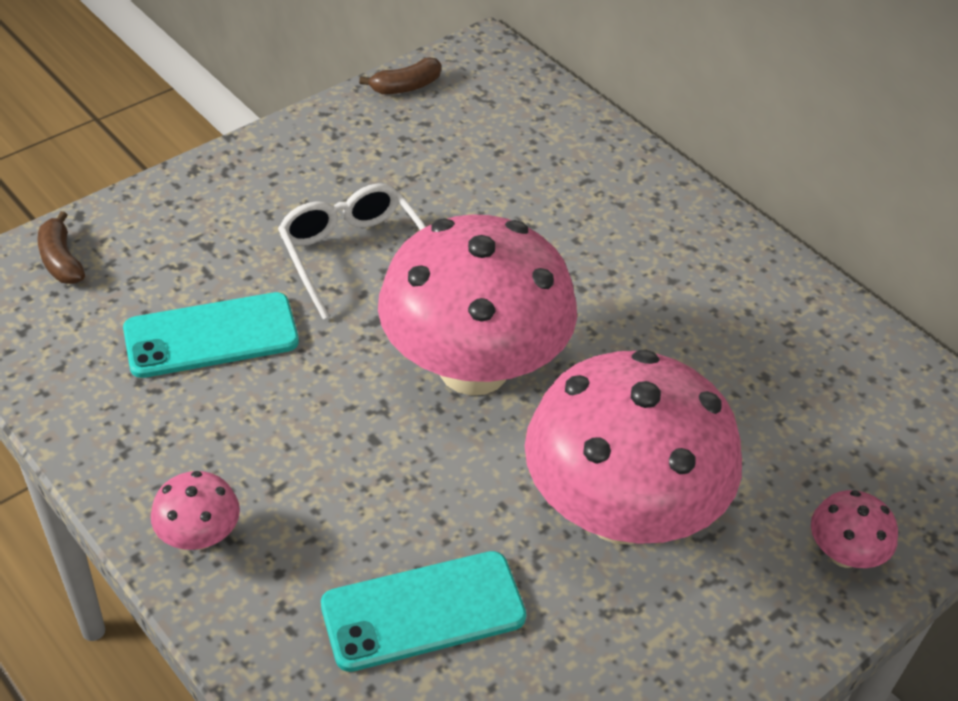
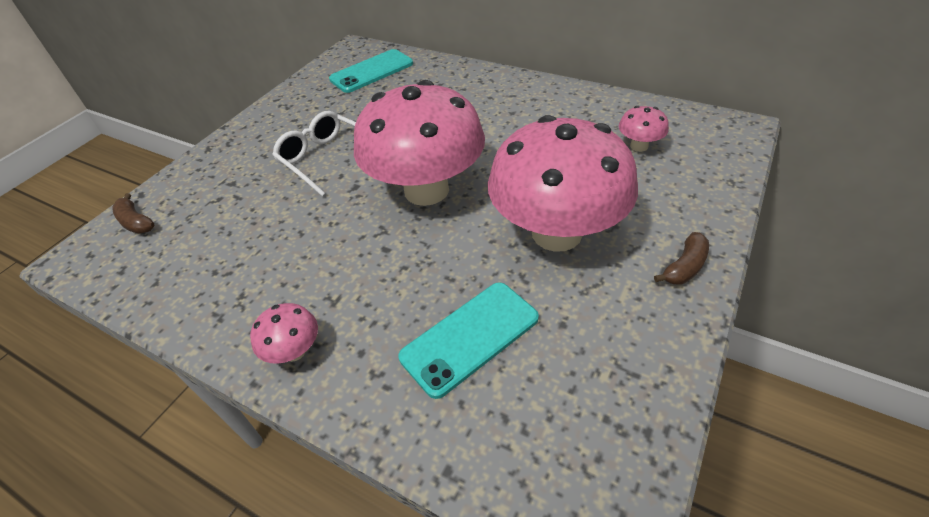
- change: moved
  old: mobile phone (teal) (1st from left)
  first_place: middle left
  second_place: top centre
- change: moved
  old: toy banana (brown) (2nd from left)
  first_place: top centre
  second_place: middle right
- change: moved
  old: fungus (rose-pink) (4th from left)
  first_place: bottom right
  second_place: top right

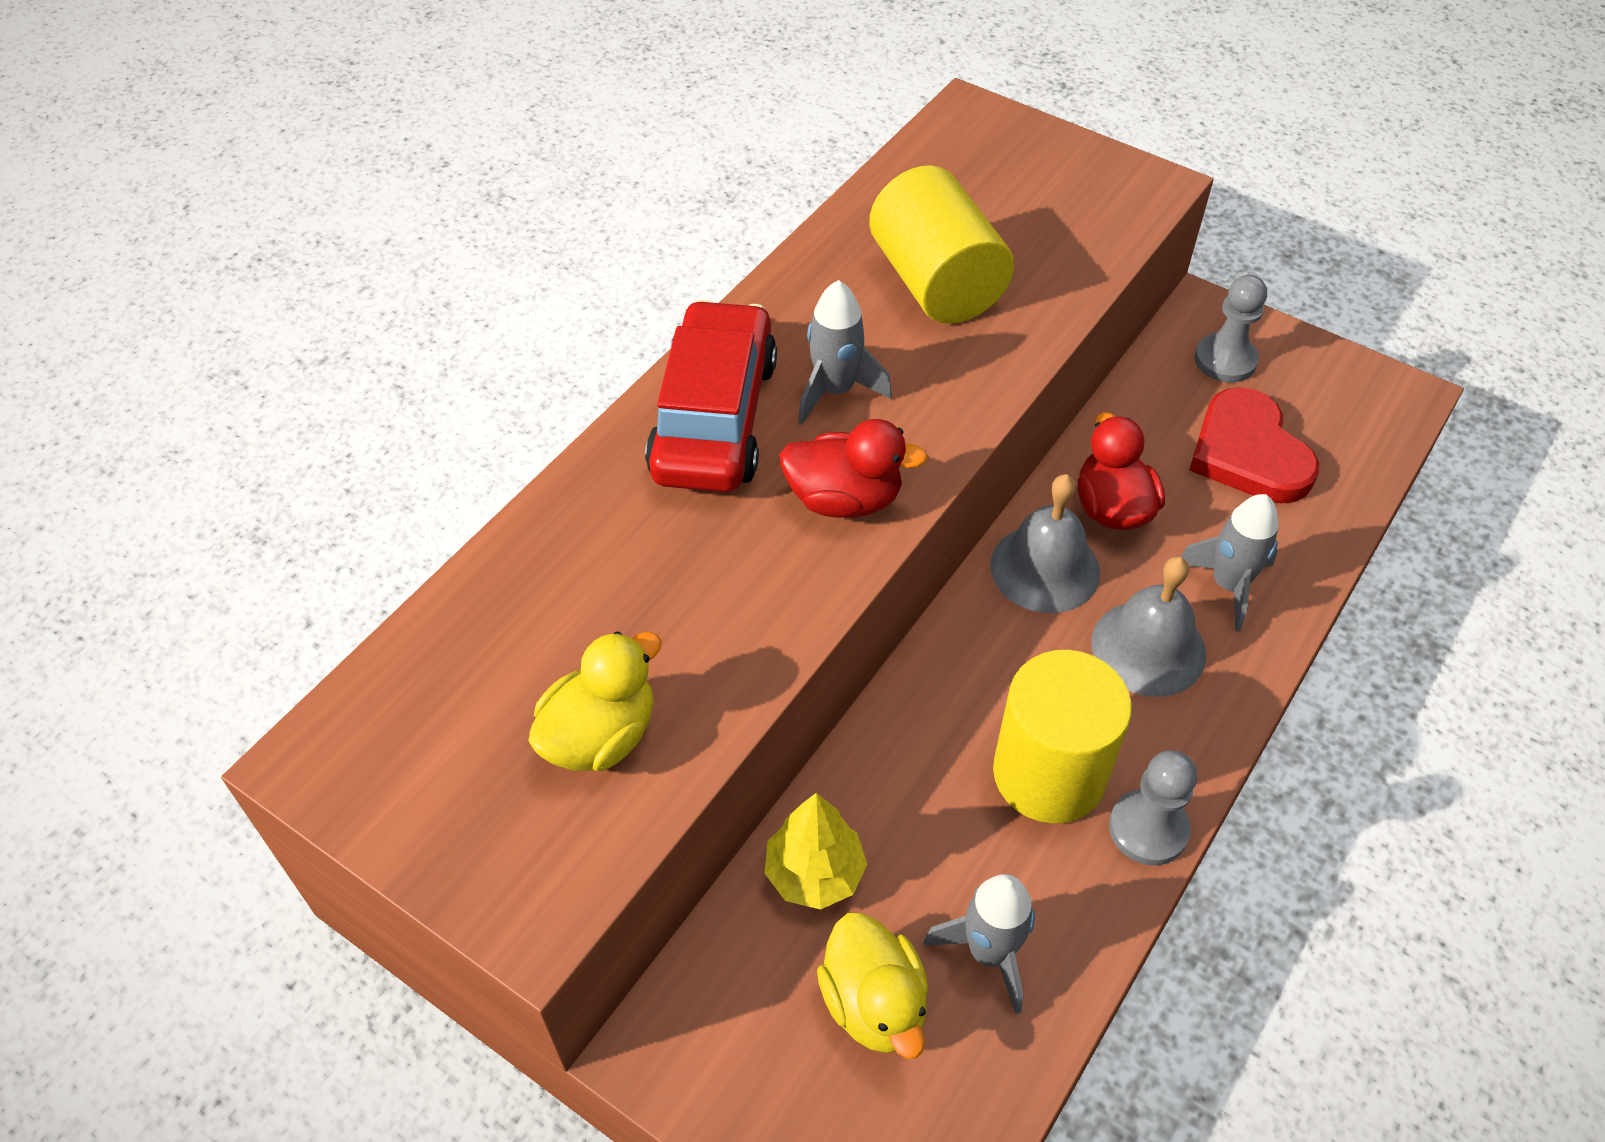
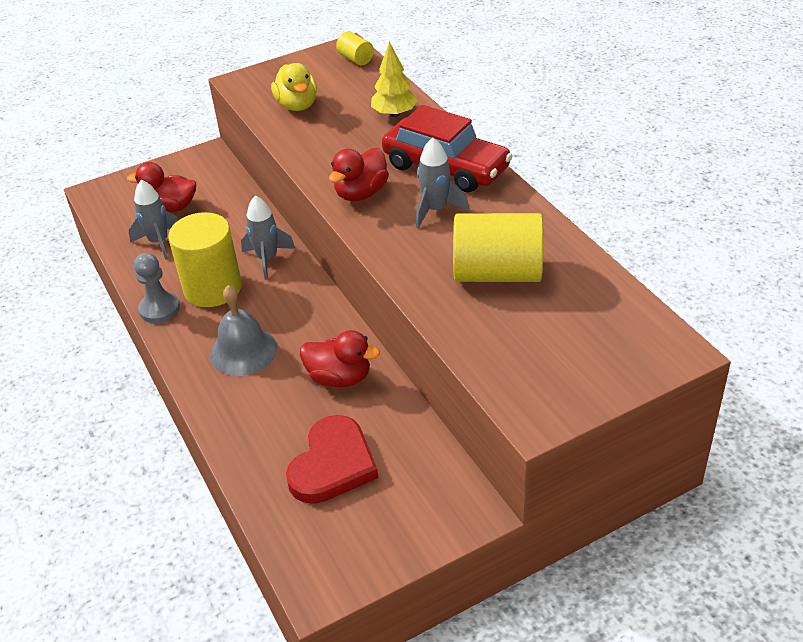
- change: removed
  old: bell (gray) (1st from left)
  first_place: centre
- change: removed
  old: chess pawn (gray) (2nd from left)
  first_place: top right
- change: added
  new: cylinder shape (golden) (2nd from left)
  second_place: top centre
- change: moved
  old: tree (golden)
  first_place: bottom centre
  second_place: top centre
- change: moved
  old: spaceship (gray) (3rd from left in the first image)
  new: spaceship (gray) (2nd from left)
  first_place: middle right
  second_place: centre
- change: recoloured
  old: duck (golden) (2nd from left)
  new: duck (scarlet) (1st from left)
  first_place: bottom centre
  second_place: top left
- change: turned
  old: heart (scarlet)
  first_place: middle right
  second_place: bottom centre
  degrees: 105

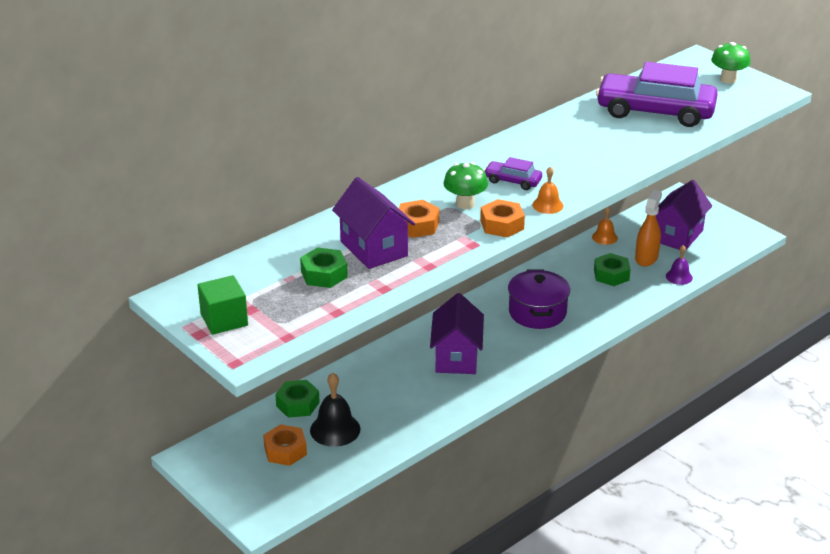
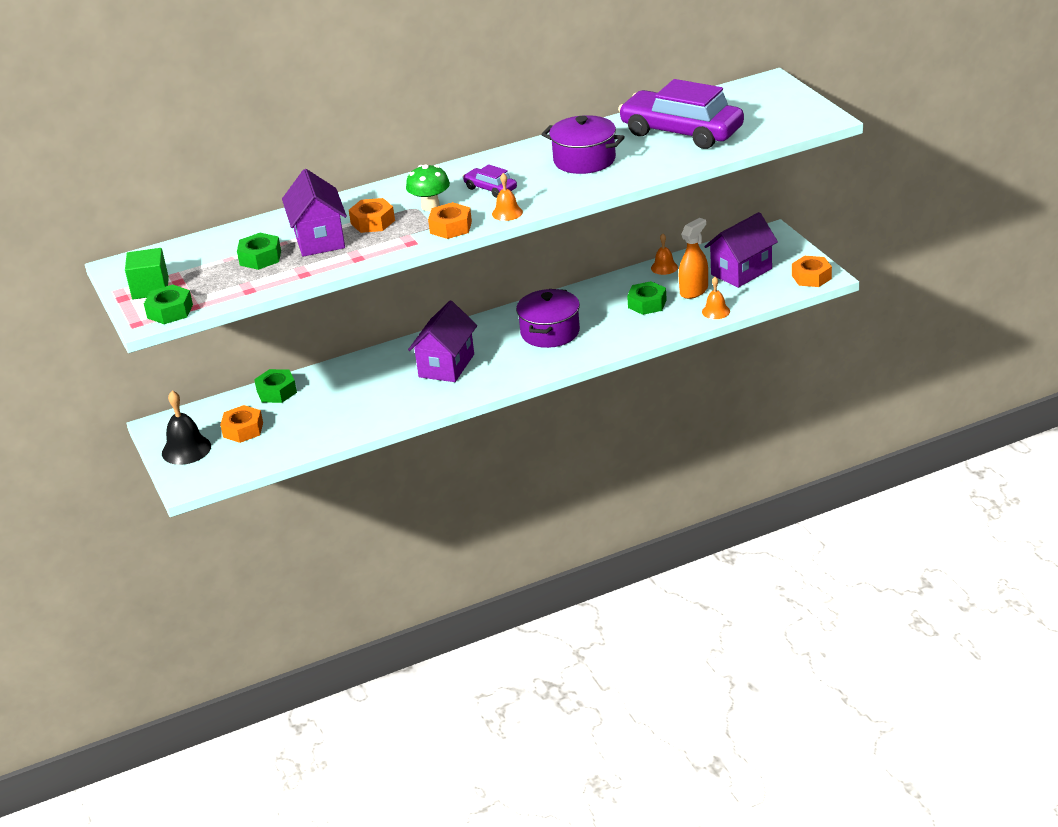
- change: removed
  old: fungus (leaf-green) (2nd from left)
  first_place: top right
- change: added
  new: hexagon nut (leaf-green) (1st from left)
  second_place: middle left
- change: added
  new: pot (royal purple) (2nd from left)
  second_place: top centre
- change: added
  new: hexagon nut (bright orange) (4th from left)
  second_place: top right
- change: moved
  old: bell (black)
  first_place: bottom centre
  second_place: middle left
- change: recoloured
  old: bell (royal purple)
  new: bell (bright orange) (3rd from left)
  first_place: middle right
  second_place: middle right

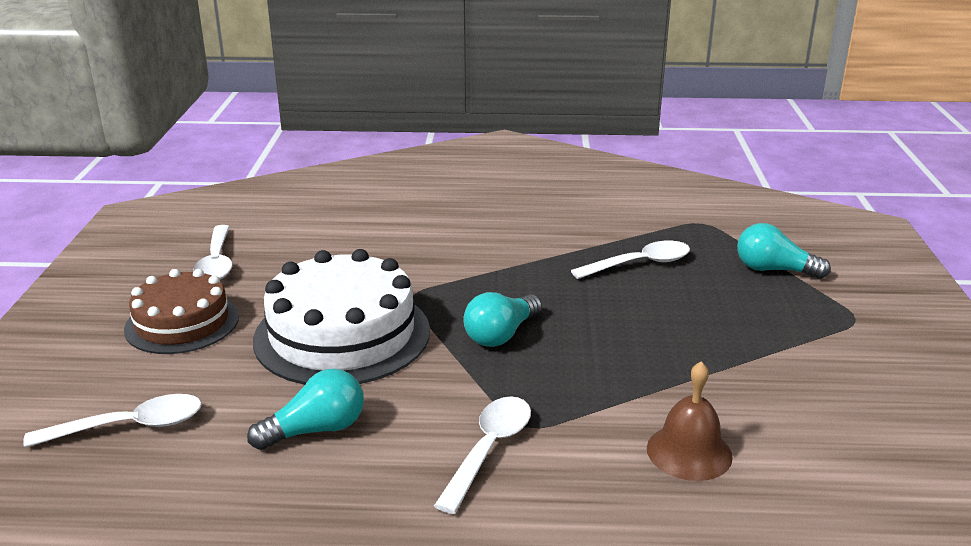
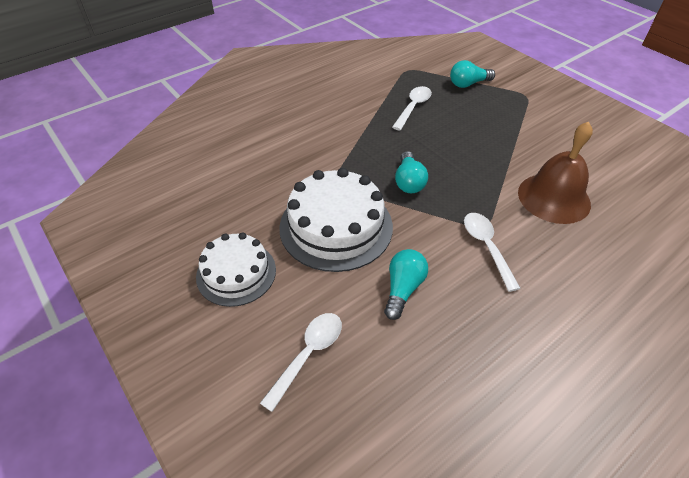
- change: removed
  old: teaspoon (pure white) (2nd from left)
  first_place: middle left
- change: recoloured
  old: gateau (brown)
  new: gateau (pure white) (1st from left)
  first_place: middle left
  second_place: centre
- change: resized
  old: bell (brown)
  first_place: bottom right
  second_place: middle right
  factor: 1.63

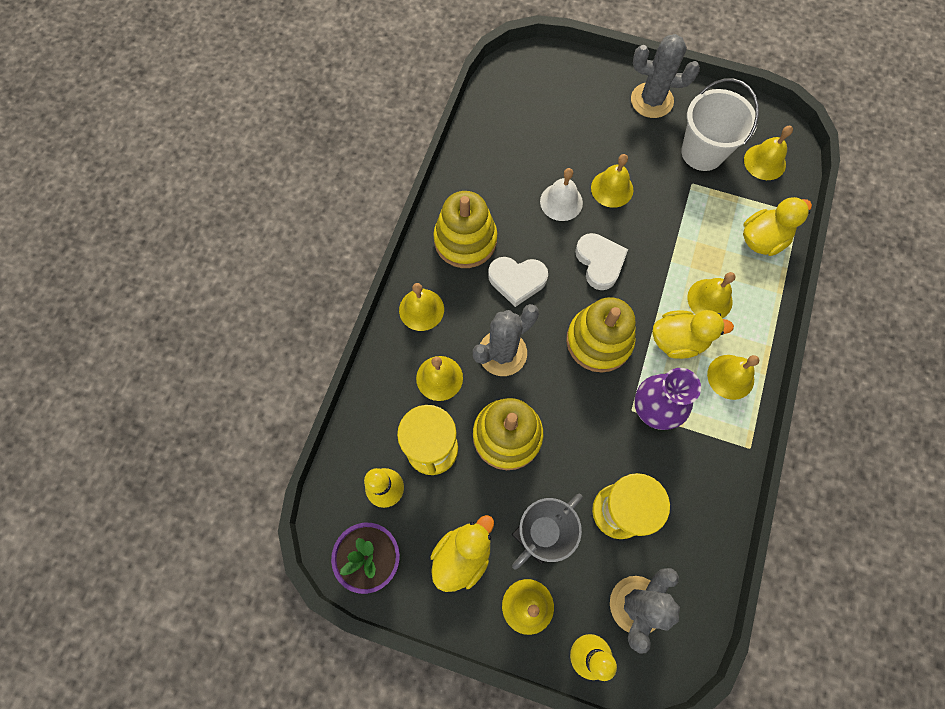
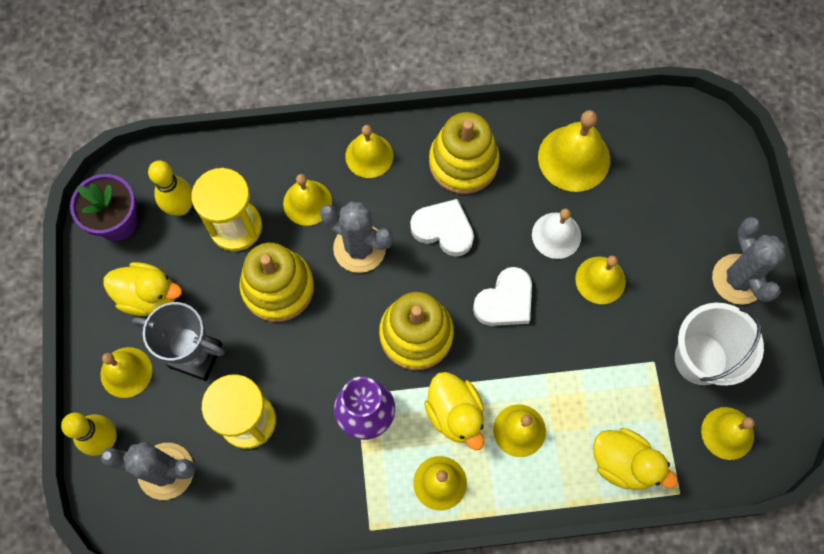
- change: added
  new: bell (golden) (6th from left)
  second_place: top right
- change: turned
  old: heart (pure white) (1st from left)
  first_place: centre
  second_place: centre
  degrees: 135

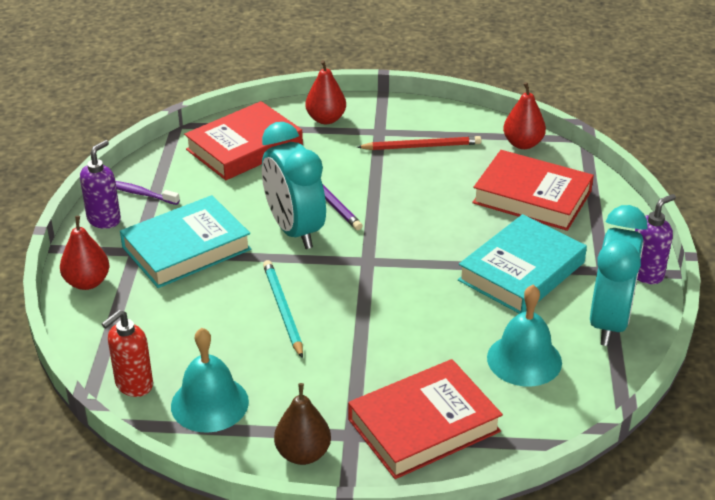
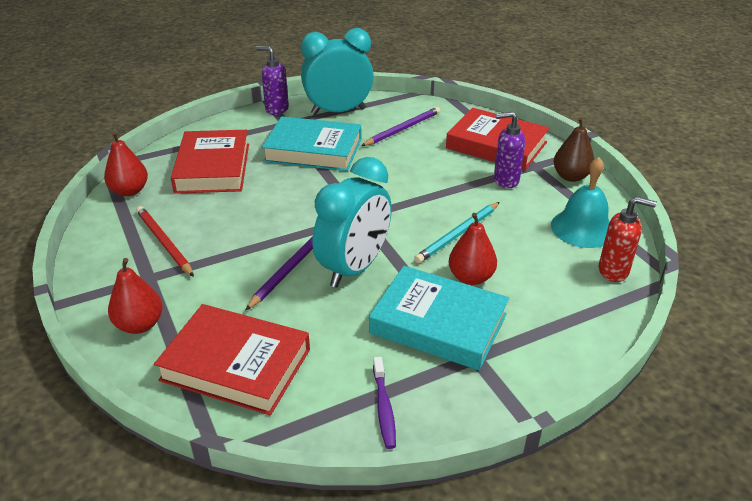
- change: moved
  old: toy pear (scarlet) (1st from left in the first image)
  new: toy pear (scarlet) (3rd from left)
  first_place: middle left
  second_place: centre
- change: moved
  old: soap pump (royal purple) (1st from left in the first image)
  new: soap pump (royal purple) (2nd from left)
  first_place: middle left
  second_place: top right
- change: replaced
  old: bell (teal) (2nd from left)
  new: wooden pencil (royal purple) (2nd from left)
  first_place: bottom right
  second_place: top centre

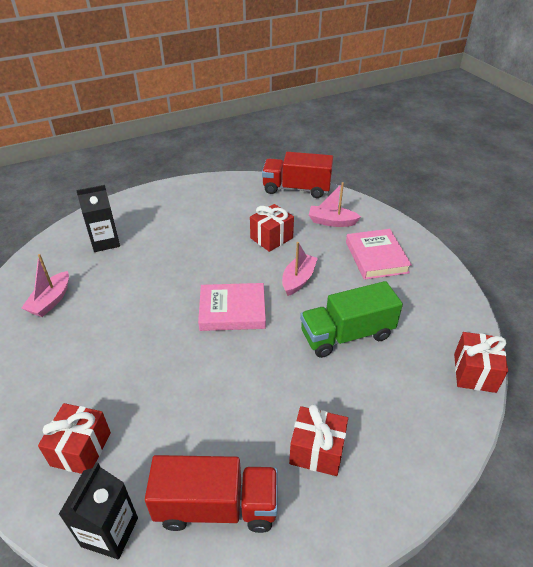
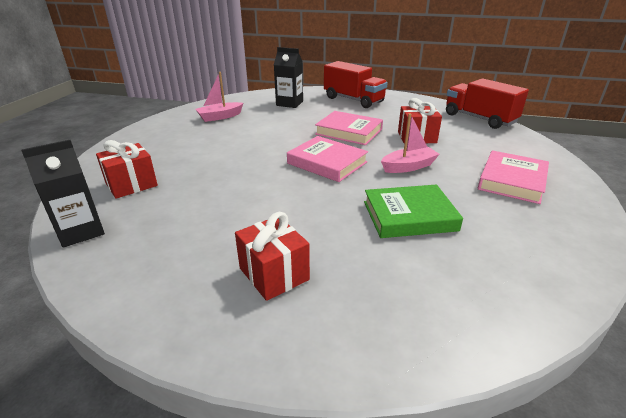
- change: removed
  old: toy boat (rose-pink) (3rd from left)
  first_place: centre
- change: removed
  old: wrapped gift (scarlet) (4th from left)
  first_place: middle right
- change: added
  new: book (rose-pink) (2nd from left)
  second_place: top centre
- change: moved
  old: toy truck (scarlet) (1st from left)
  first_place: bottom centre
  second_place: top centre
- change: replaced
  old: toy truck (leaf-green)
  new: book (leaf-green)
  first_place: centre
  second_place: centre

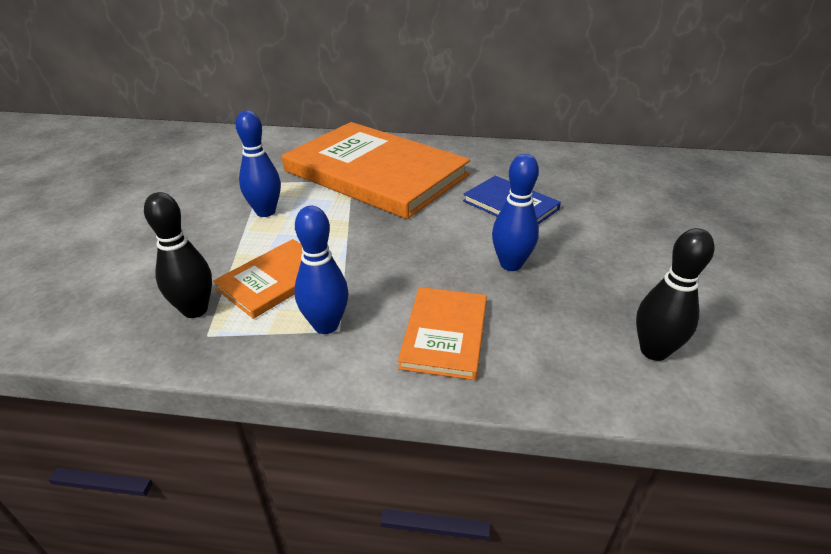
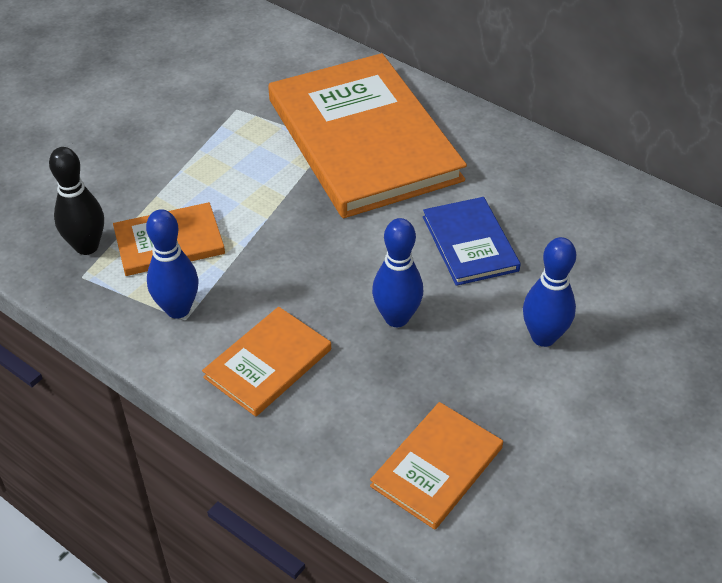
- change: moved
  old: bowling pin (blue) (1st from left in the first image)
  new: bowling pin (blue) (3rd from left)
  first_place: top left
  second_place: middle right
- change: replaced
  old: bowling pin (black) (2nd from left)
  new: book (bright orange) (4th from left)
  first_place: middle right
  second_place: bottom centre

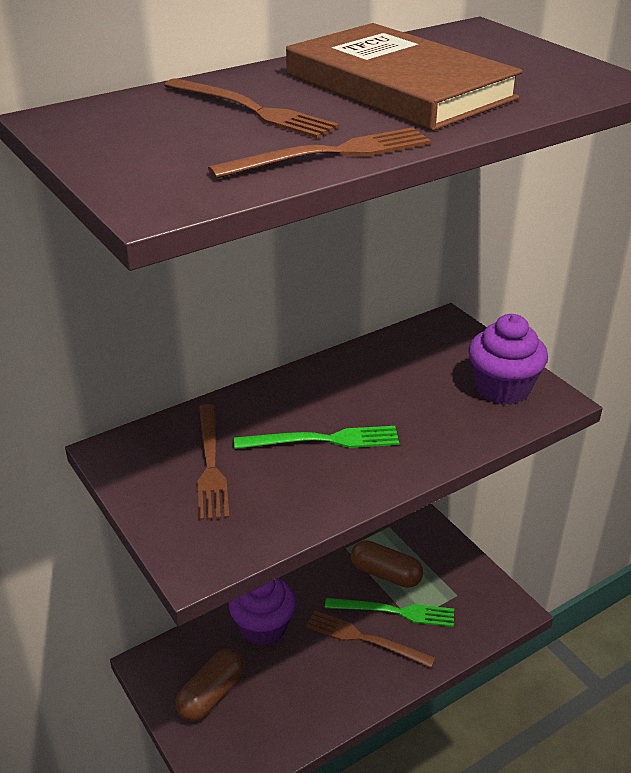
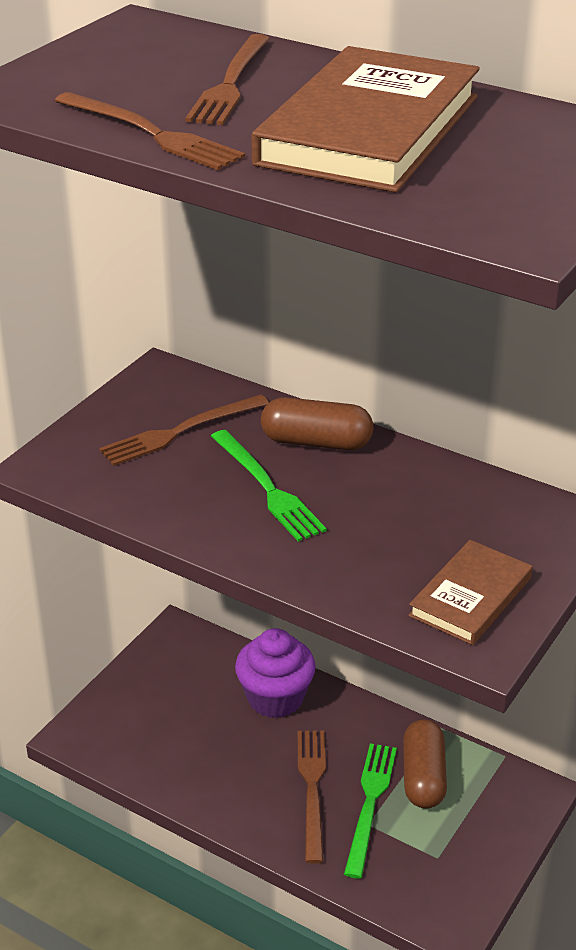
- change: moved
  old: pill shape (brown) (1st from left)
  first_place: bottom left
  second_place: centre
- change: replaced
  old: cupcake (royal purple) (2nd from left)
  new: book (brown) (2nd from left)
  first_place: middle right
  second_place: middle right
- change: turned
  old: dinner fork (leaf-green) (2nd from left)
  first_place: bottom centre
  second_place: bottom centre
  degrees: -150

